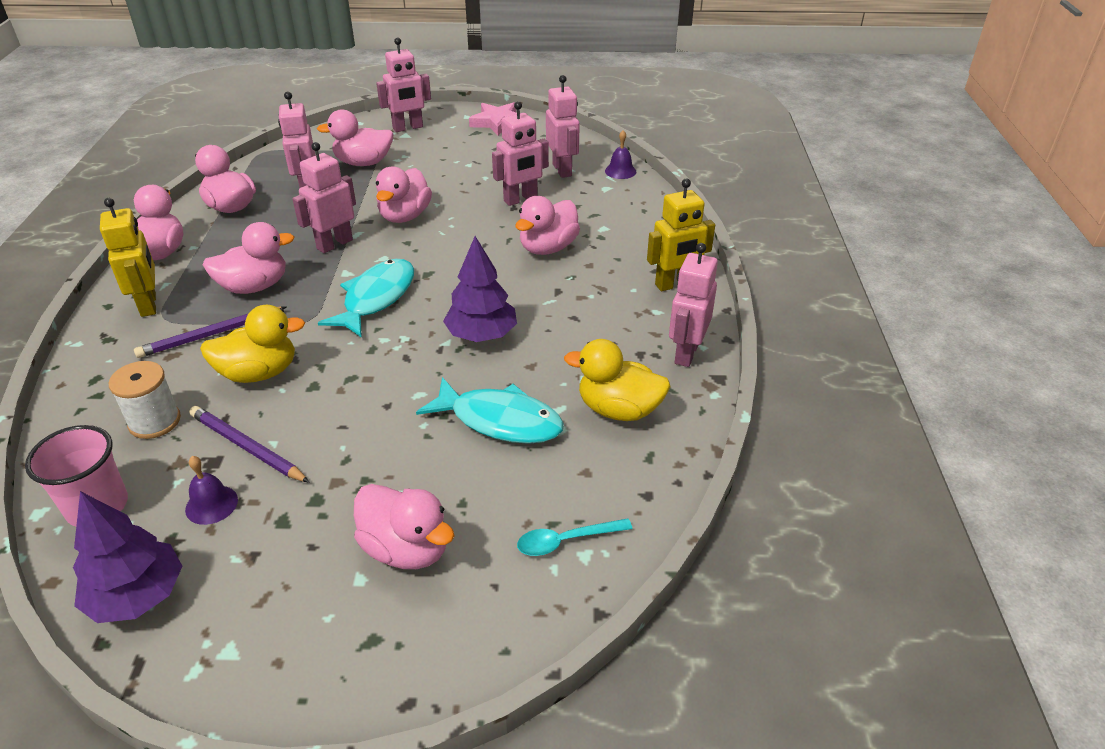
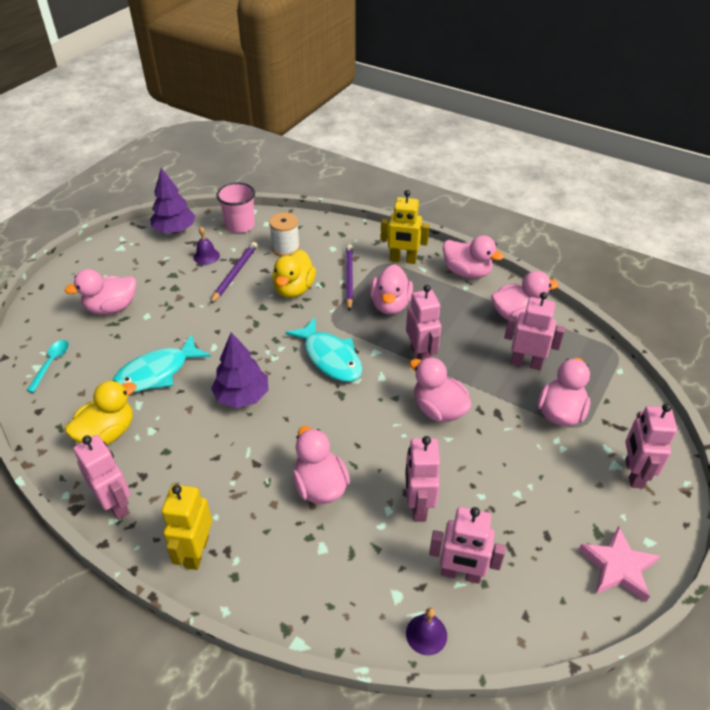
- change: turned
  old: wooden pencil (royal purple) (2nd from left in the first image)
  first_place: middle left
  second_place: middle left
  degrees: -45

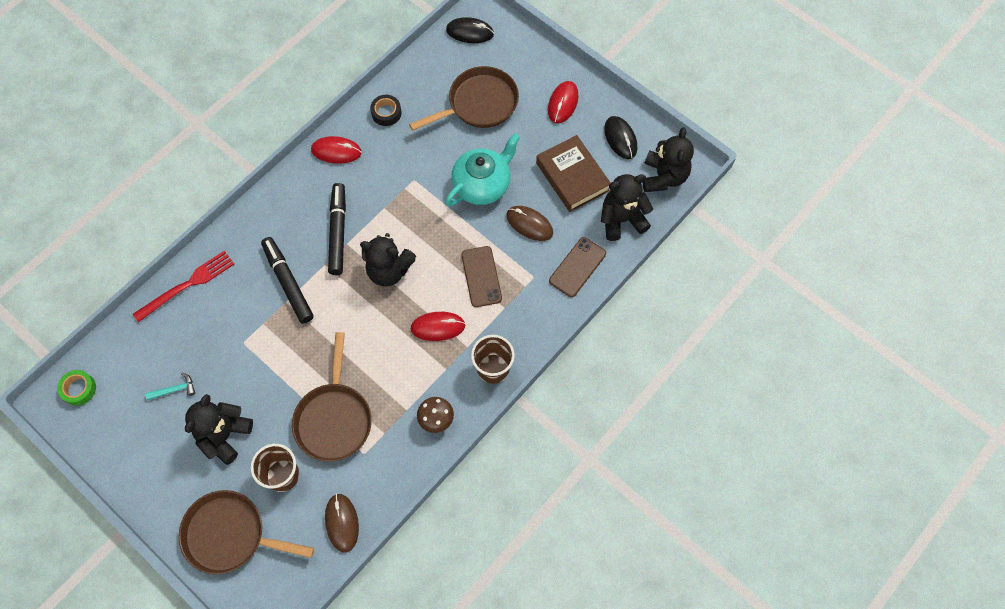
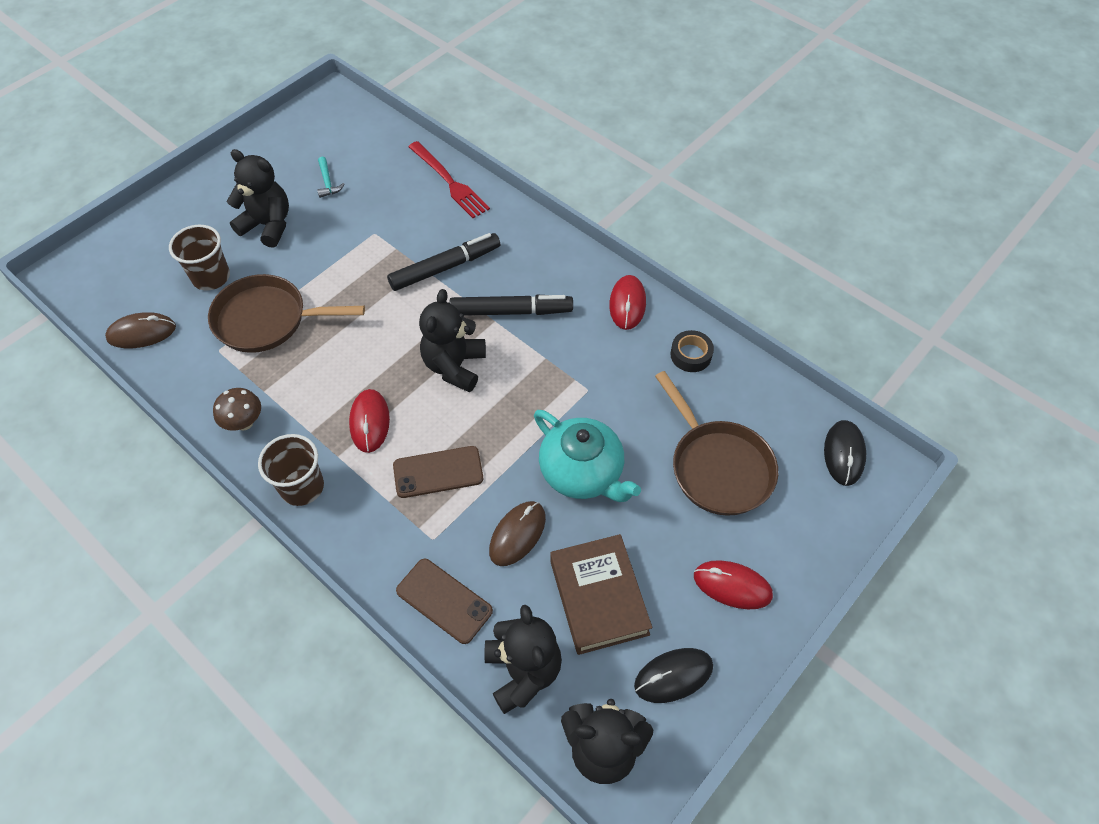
- change: removed
  old: tape (leaf-green)
  first_place: middle left
- change: removed
  old: pan (brown) (1st from left)
  first_place: bottom left
- change: turned
  old: book (brown)
  first_place: top centre
  second_place: bottom centre
  degrees: -75

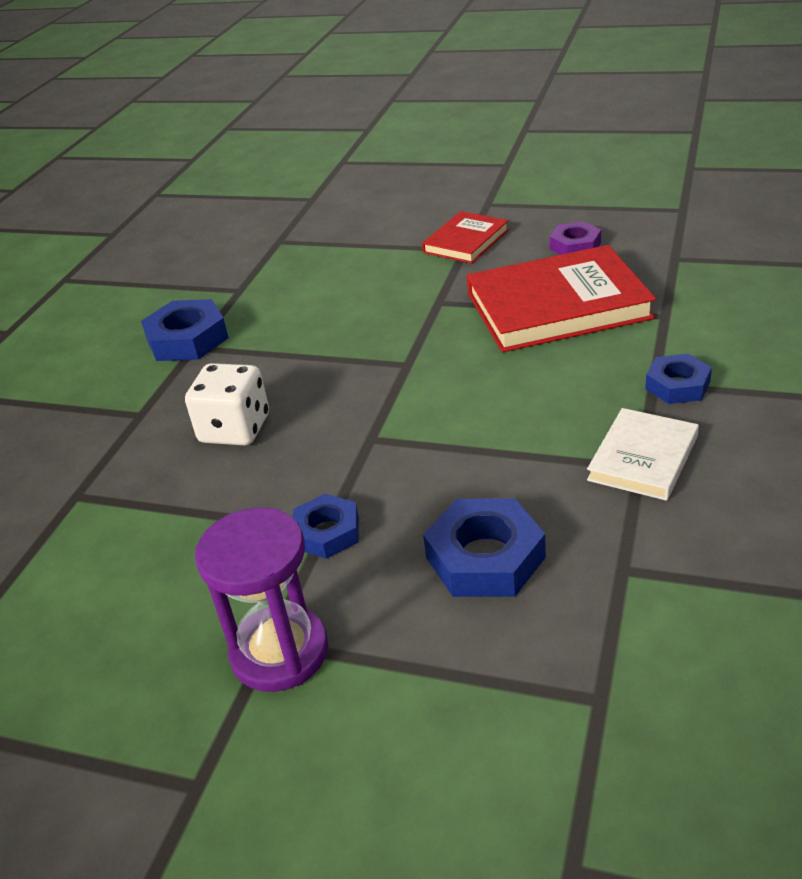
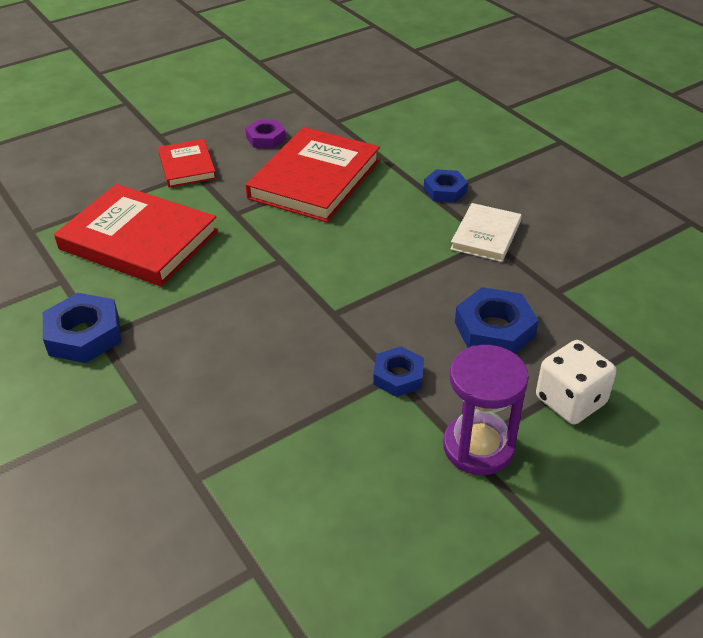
- change: added
  new: book (scarlet) (1st from left)
  second_place: middle left
- change: moved
  old: dice (pure white)
  first_place: middle left
  second_place: middle right
- change: turned
  old: book (pure white)
  first_place: middle right
  second_place: middle right
  degrees: 45

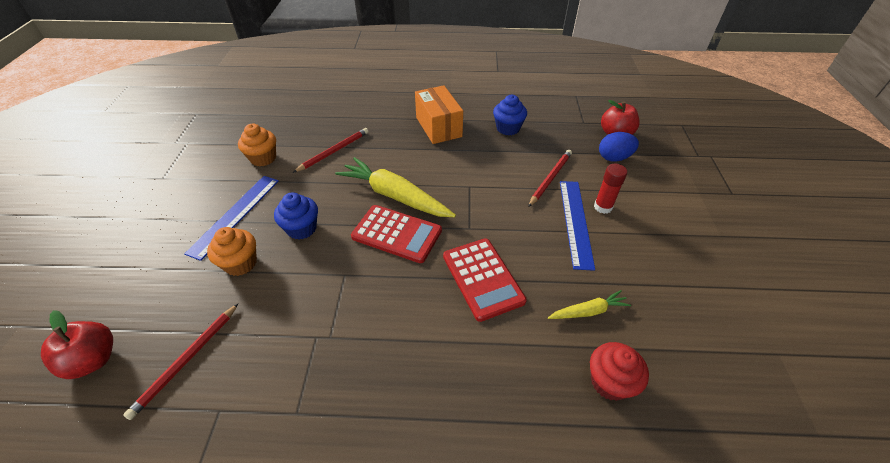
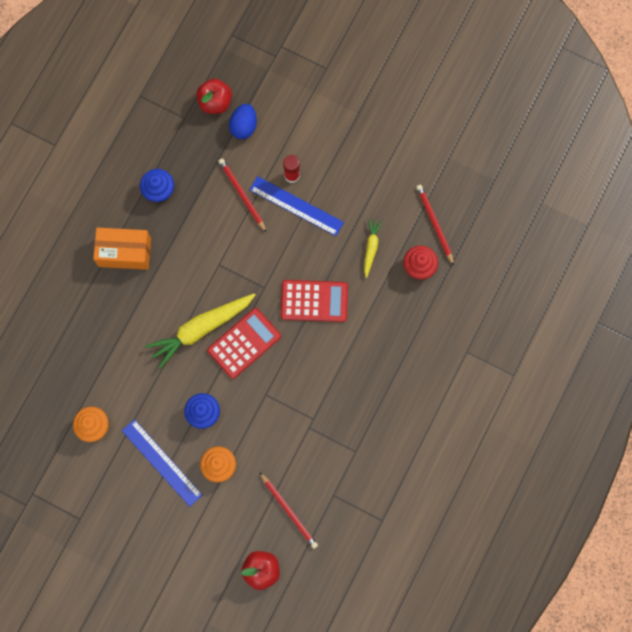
- change: moved
  old: wooden pencil (scarlet) (2nd from left in the first image)
  new: wooden pencil (scarlet) (3rd from left)
  first_place: top centre
  second_place: middle right

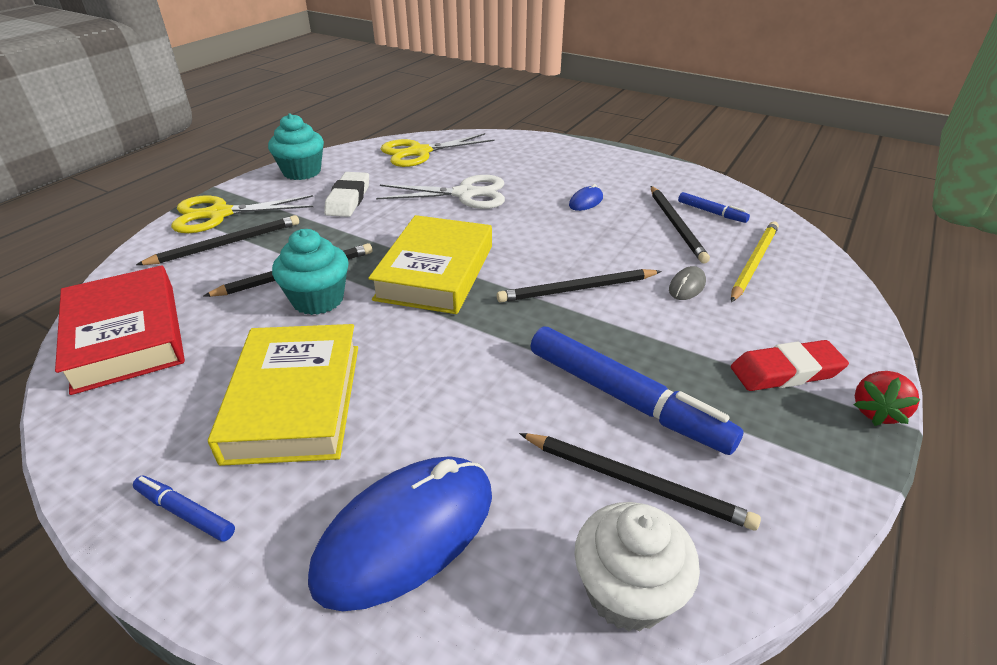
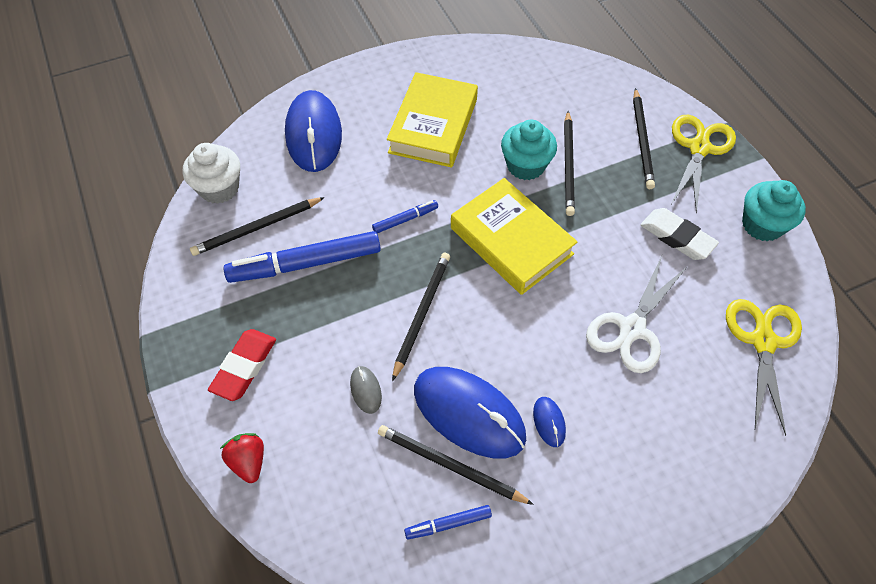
- change: removed
  old: book (scarlet)
  first_place: middle left
- change: removed
  old: wooden pencil (golden)
  first_place: middle right
- change: added
  new: PC mouse (blue) (2nd from left)
  second_place: bottom centre
- change: moved
  old: marker (blue) (1st from left in the first image)
  new: marker (blue) (2nd from left)
  first_place: bottom left
  second_place: centre
- change: moved
  old: strawberry (scarlet)
  first_place: middle right
  second_place: bottom left
- change: turned
  old: book (golden) (1st from left)
  first_place: middle left
  second_place: top centre
  degrees: 75

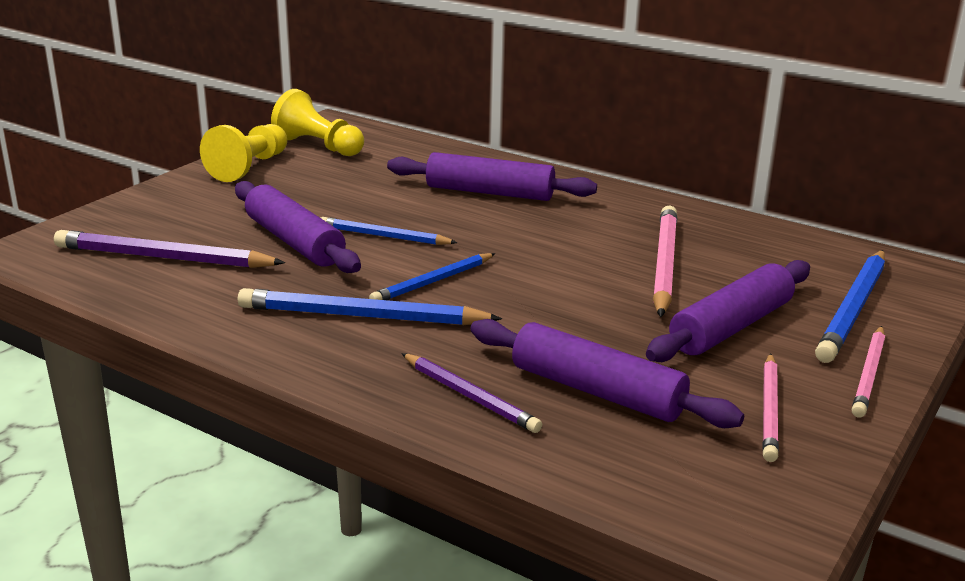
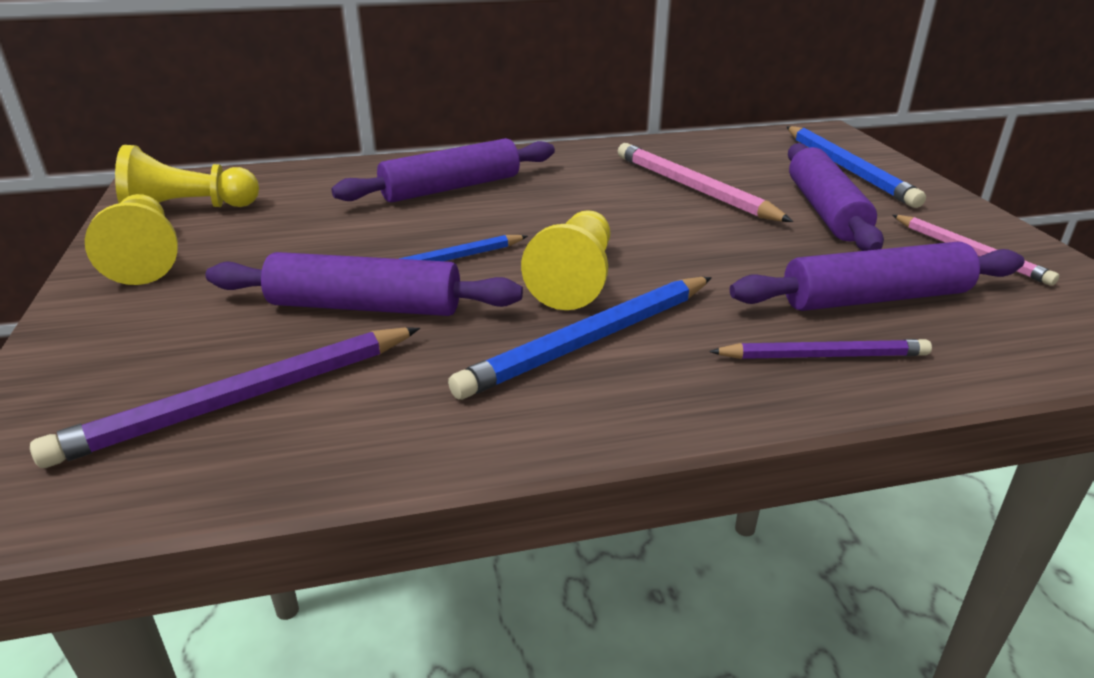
- change: removed
  old: wooden pencil (rose-pink) (3rd from left)
  first_place: middle right
- change: replaced
  old: wooden pencil (blue) (3rd from left)
  new: chess pawn (golden) (3rd from left)
  first_place: centre
  second_place: centre

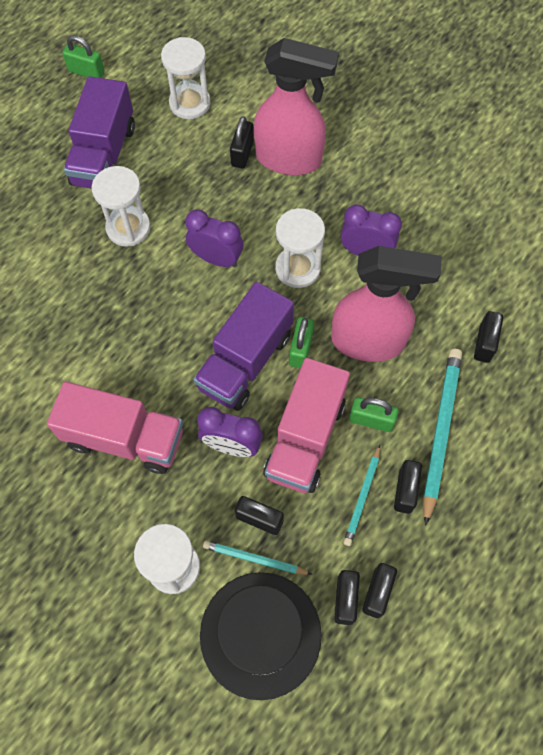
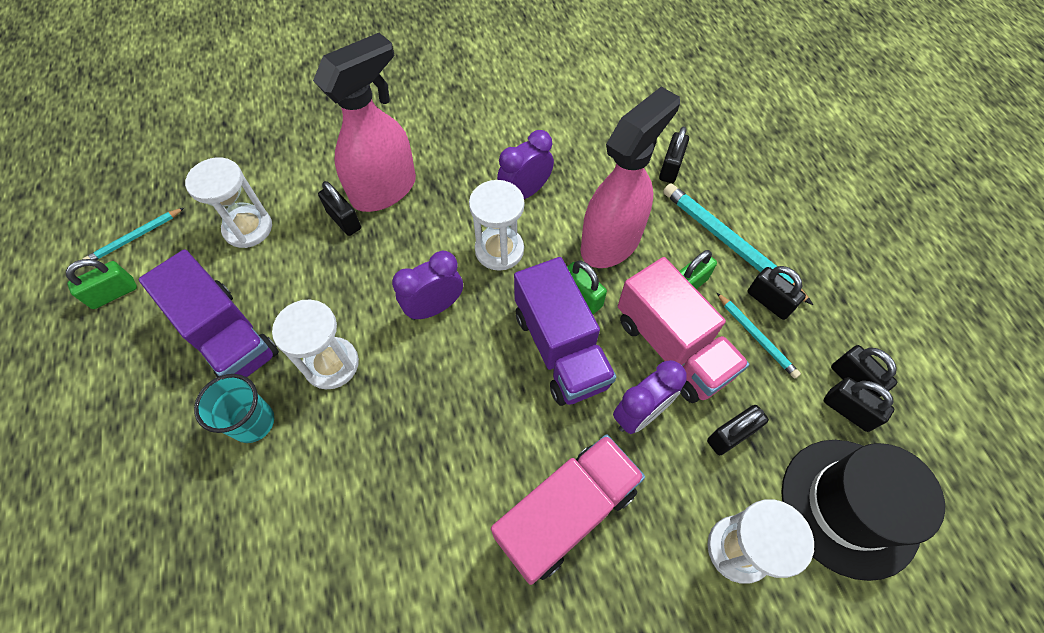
- change: added
  new: cup (teal)
  second_place: middle left
- change: moved
  old: wooden pencil (teal) (1st from left)
  first_place: bottom centre
  second_place: middle left
- change: turned
  old: small lock (black) (6th from left in the first image)
  first_place: middle right
  second_place: top centre
  degrees: 60

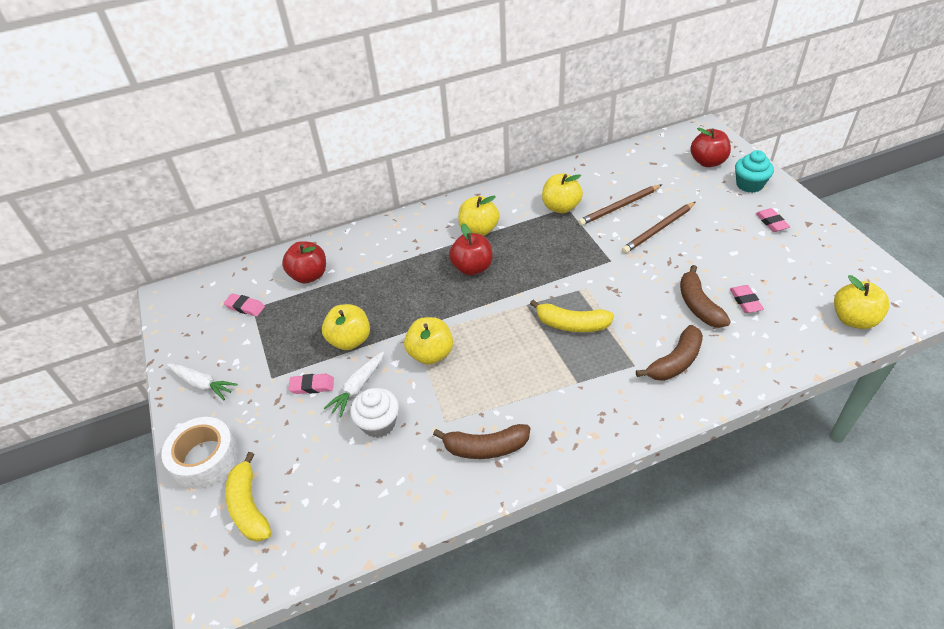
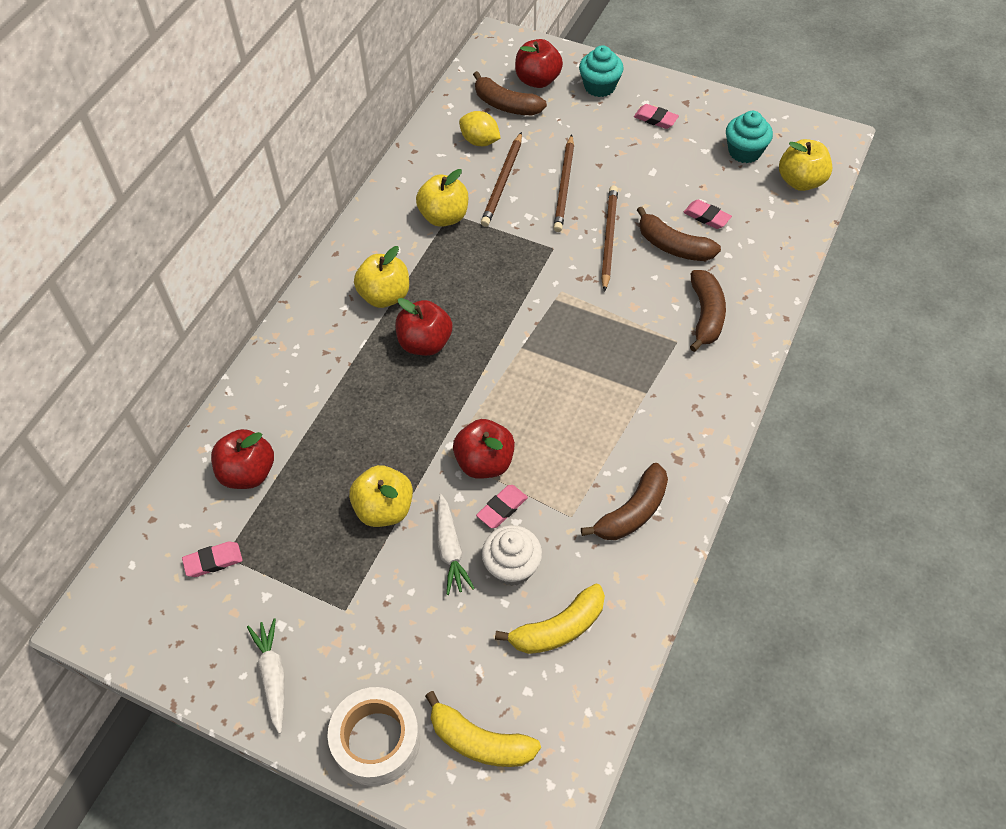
- change: added
  new: toy lemon (golden)
  second_place: top centre
- change: added
  new: toy banana (brown) (1st from left)
  second_place: top centre
- change: added
  new: wooden pencil (brown) (3rd from left)
  second_place: top centre
- change: added
  new: cupcake (teal) (2nd from left)
  second_place: top right
- change: moved
  old: pencil eraser (rose-pink) (2nd from left)
  first_place: middle left
  second_place: centre
- change: moved
  old: toy banana (golden) (2nd from left)
  first_place: centre
  second_place: bottom centre
- change: recoloured
  old: toy apple (golden) (2nd from left)
  new: toy apple (scarlet) (3rd from left)
  first_place: centre
  second_place: centre
- change: turned
  old: root vegetable (pure white) (1st from left)
  first_place: middle left
  second_place: bottom left
  degrees: -90

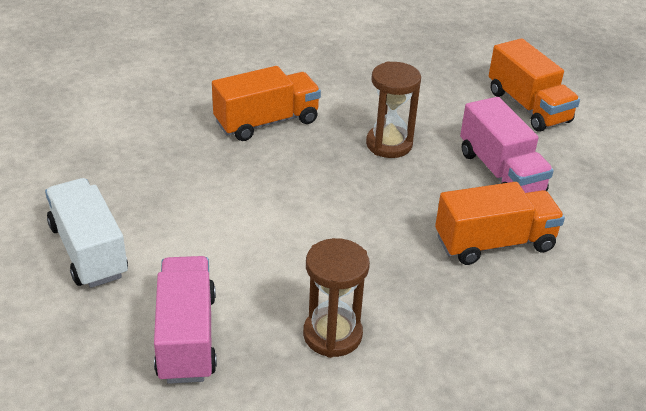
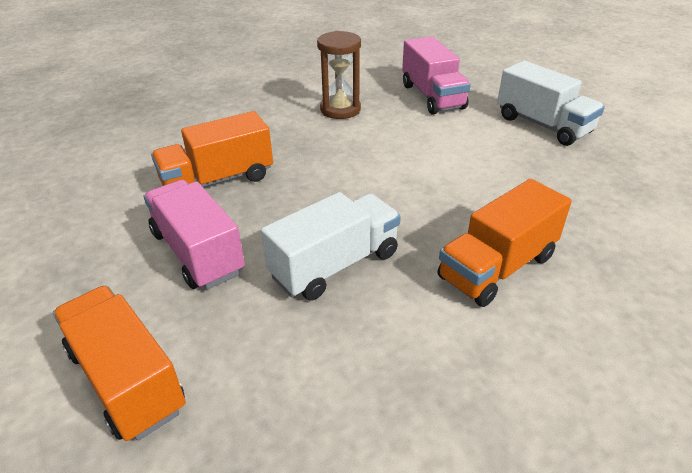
- change: replaced
  old: sandglass (brown) (2nd from left)
  new: toy truck (pure white) (1st from left)
  first_place: top centre
  second_place: centre

